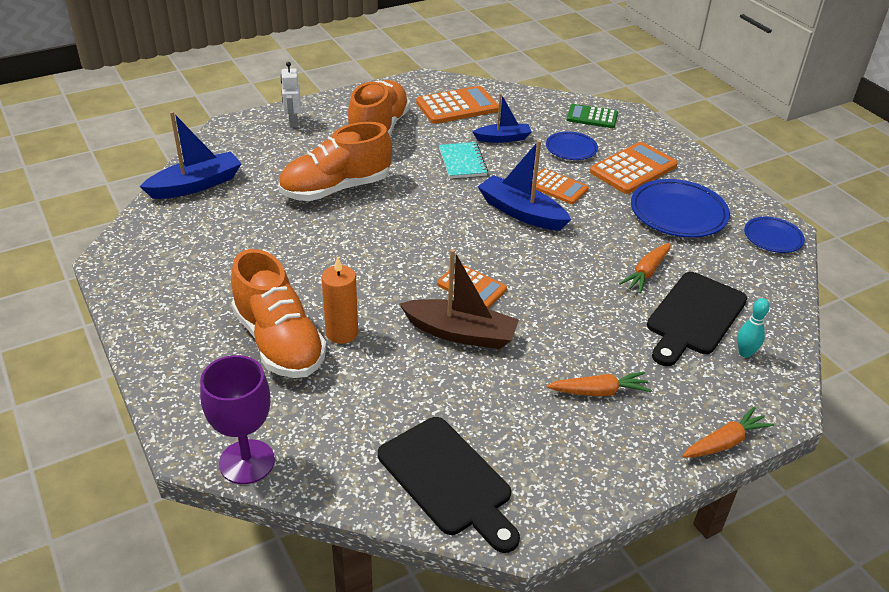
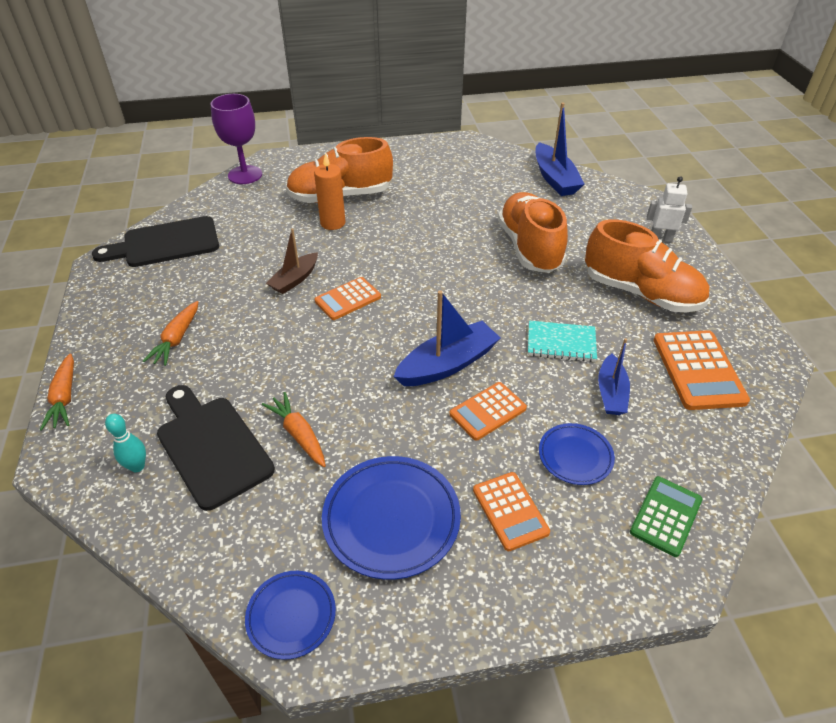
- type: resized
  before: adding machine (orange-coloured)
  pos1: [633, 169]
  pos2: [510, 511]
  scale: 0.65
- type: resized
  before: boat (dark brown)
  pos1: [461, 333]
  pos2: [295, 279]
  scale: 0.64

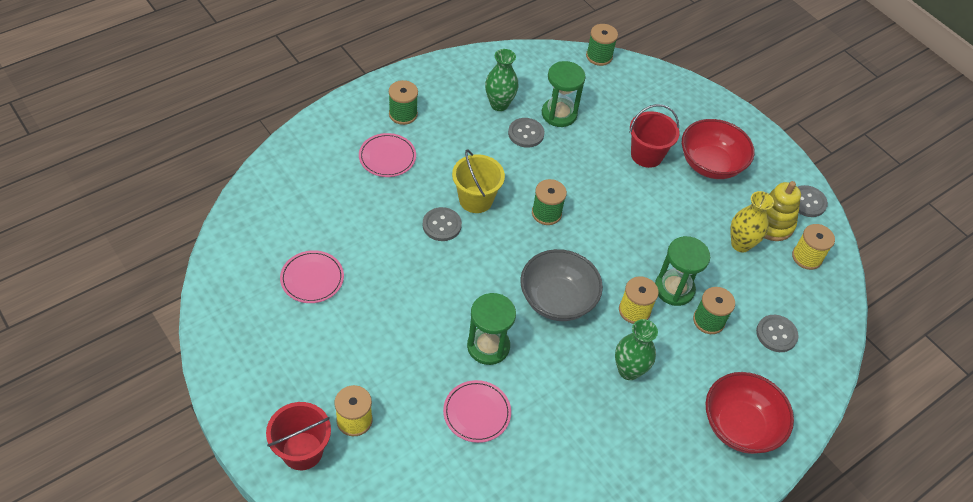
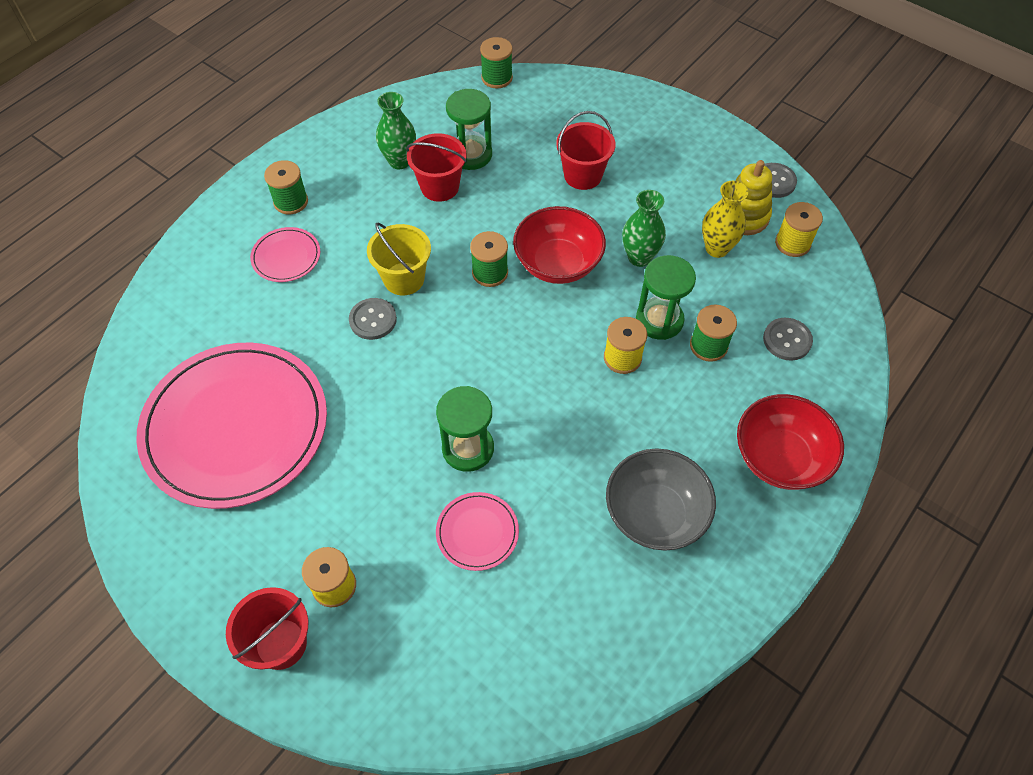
- type: replaced
  before: shirt button (grey)
  after: bucket (crimson)
  pos1: [526, 133]
  pos2: [440, 187]
- type: moved
  before: deep dish (crimson)
  pos1: [710, 164]
  pos2: [558, 263]
- type: moved
  before: deep dish (grey)
  pos1: [557, 300]
  pos2: [655, 514]
- type: resized
  before: flat dish (pink)
  pos1: [312, 278]
  pos2: [235, 427]
  scale: 2.39
- type: moved
  before: tall vase (emerald)
  pos1: [628, 370]
  pos2: [639, 257]

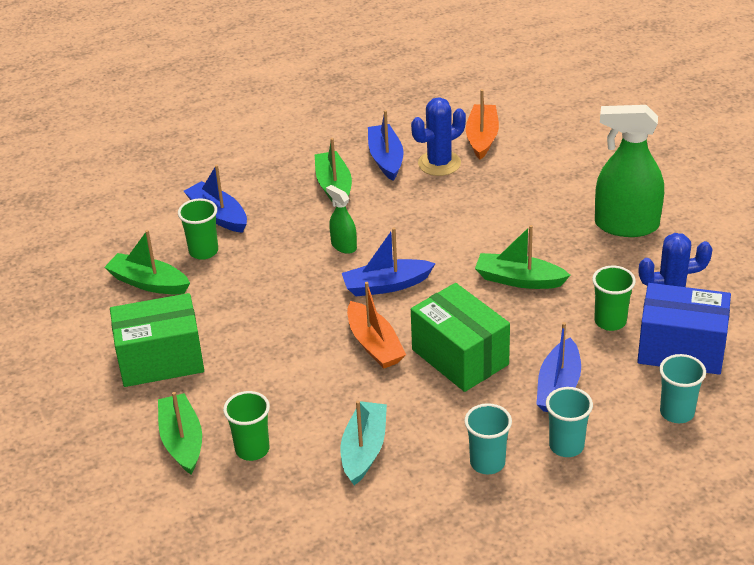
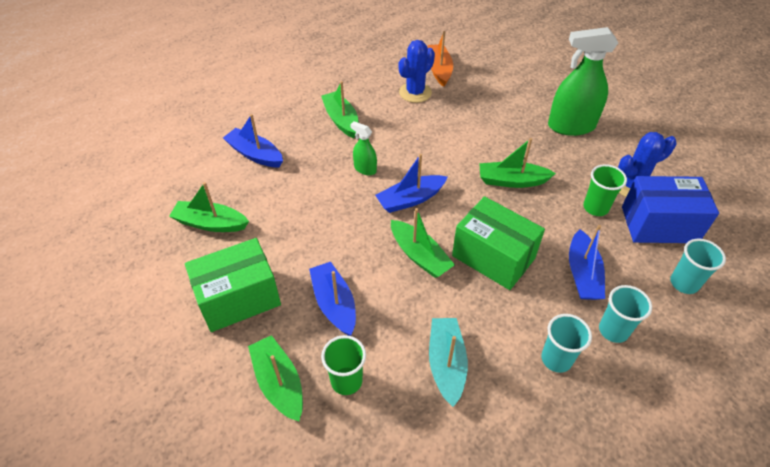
- type: moved
  before: boat (royal blue)
  pos1: [386, 159]
  pos2: [334, 304]
- type: removed
  before: beaker (emerald)
  pos1: [203, 251]
- type: recoloured
  before: boat (orange-coloured)
  after: boat (emerald)
  pos1: [374, 345]
  pos2: [419, 255]

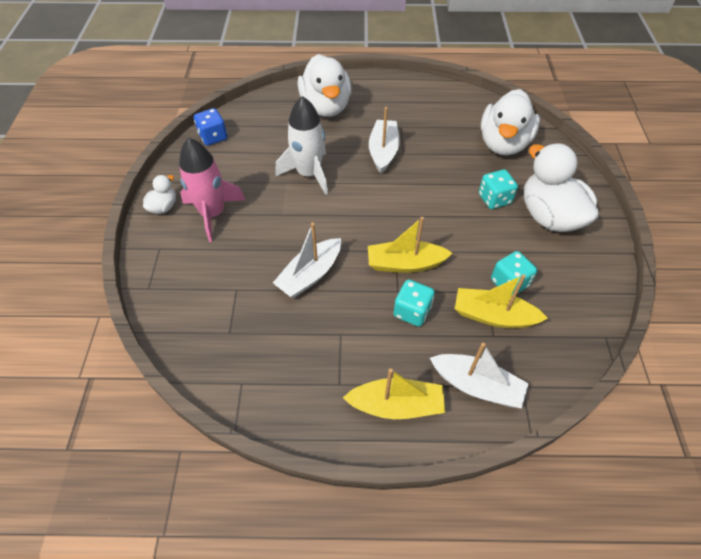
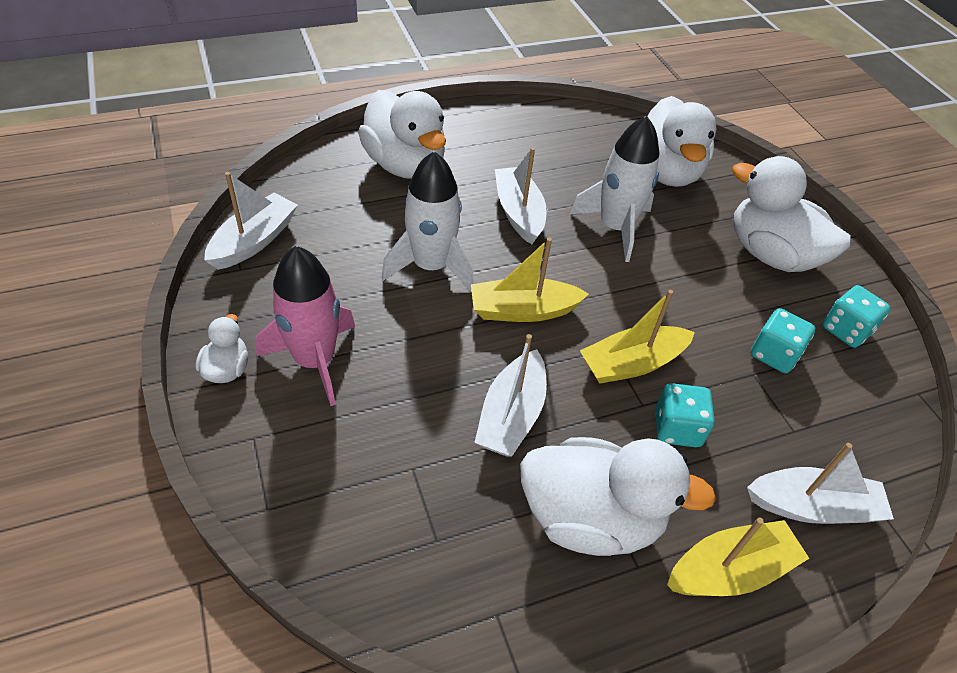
- type: replaced
  before: dice (royal blue)
  after: boat (white)
  pos1: [213, 137]
  pos2: [254, 241]
- type: moved
  before: dice (aqua)
  pos1: [494, 199]
  pos2: [846, 330]
- type: moved
  before: boat (yellow)
  pos1: [493, 316]
  pos2: [523, 310]
- type: added
  after: toy rocket (white)
  pos2: [615, 228]
- type: added
  after: duck (white)
  pos2: [590, 518]

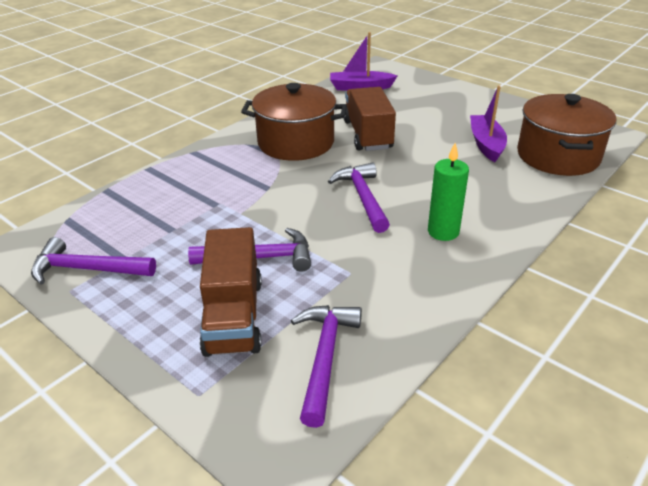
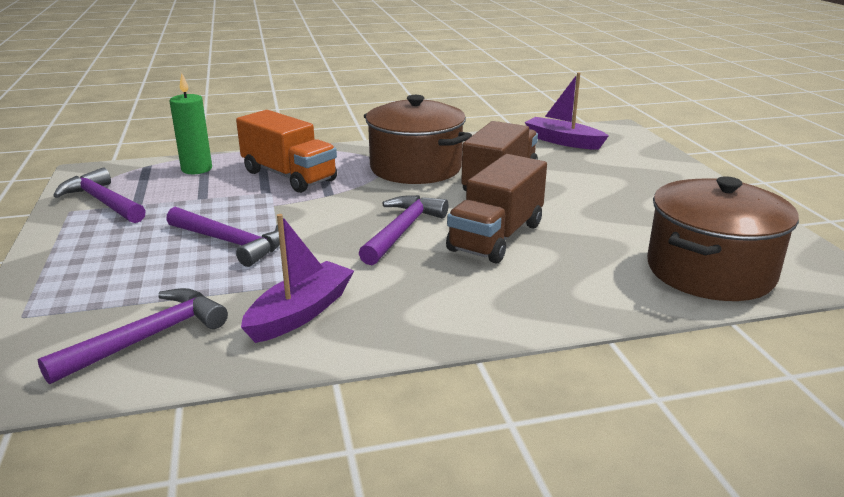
- type: moved
  before: boat (purple)
  pos1: [486, 144]
  pos2: [300, 313]
- type: moved
  before: candle (emerald)
  pos1: [443, 232]
  pos2: [197, 169]
- type: moved
  before: toy truck (dark brown)
  pos1: [234, 316]
  pos2: [496, 237]
- type: added
  after: toy truck (orange-coloured)
  pos2: [289, 176]

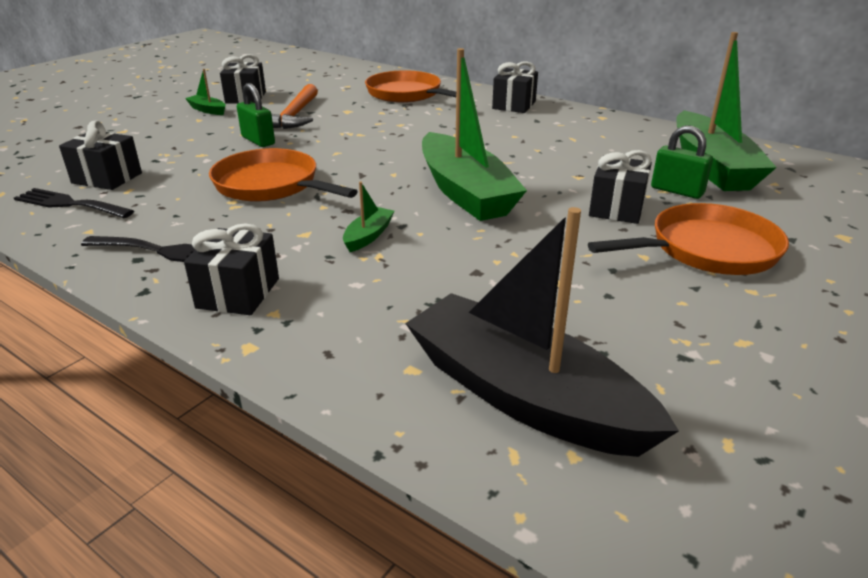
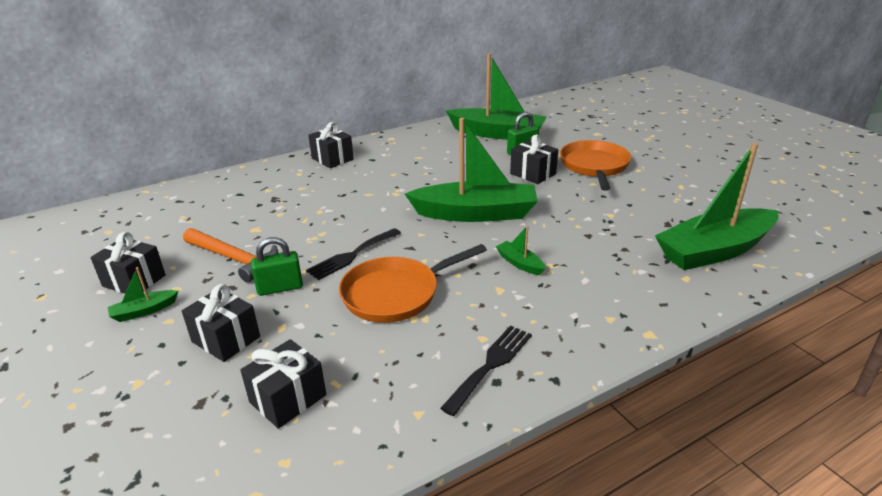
- type: removed
  before: skillet (orange-coloured)
  pos1: [407, 94]
- type: moved
  before: dinner fork (jet-black)
  pos1: [69, 204]
  pos2: [352, 255]
- type: recoloured
  before: boat (jet-black)
  after: boat (emerald)
  pos1: [523, 395]
  pos2: [714, 251]
- type: moved
  before: wrapped gift (jet-black)
  pos1: [238, 293]
  pos2: [226, 339]

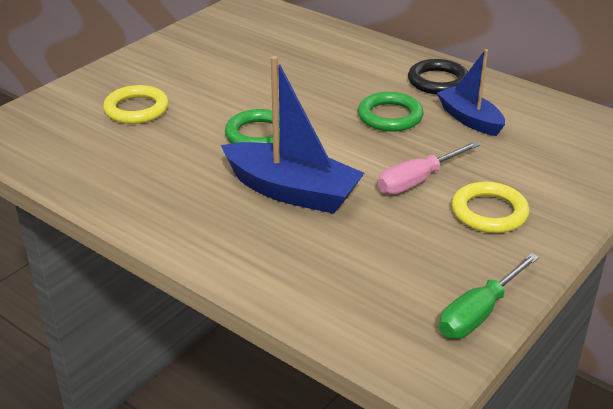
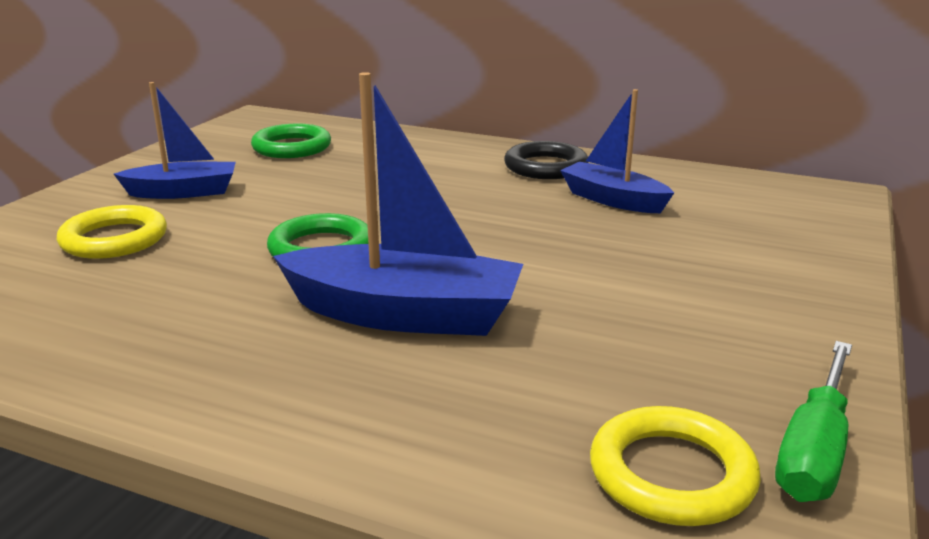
- type: moved
  before: torus (emerald)
  pos1: [390, 116]
  pos2: [292, 147]
- type: removed
  before: flat screwdriver (pink)
  pos1: [417, 181]
- type: moved
  before: torus (yellow)
  pos1: [489, 212]
  pos2: [671, 474]
- type: added
  after: boat (royal blue)
  pos2: [183, 192]

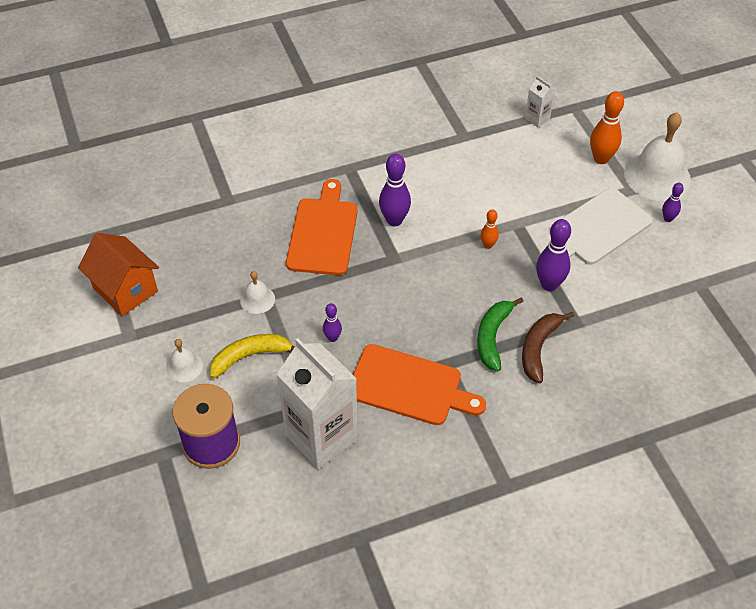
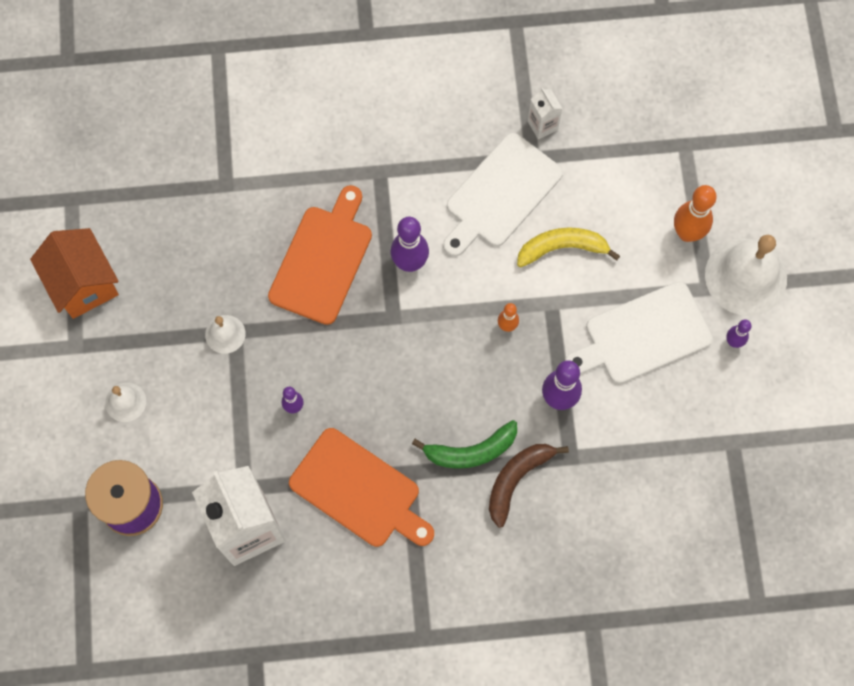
- type: moved
  before: juice carton (white)
  pos1: [537, 119]
  pos2: [542, 125]
- type: turned
  before: toy banana (emerald)
  pos1: [492, 337]
  pos2: [471, 451]
  turn: -135
- type: moved
  before: toy banana (yellow)
  pos1: [250, 356]
  pos2: [562, 248]
- type: added
  after: bread board (white)
  pos2: [500, 194]

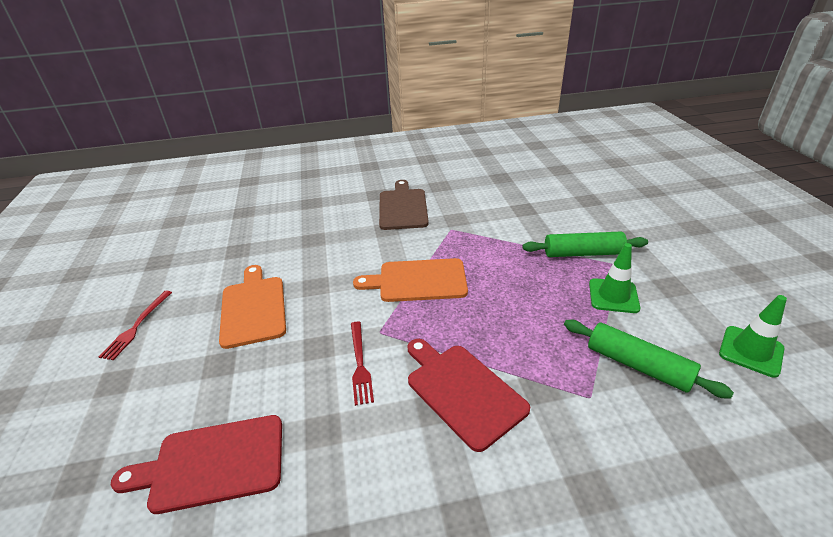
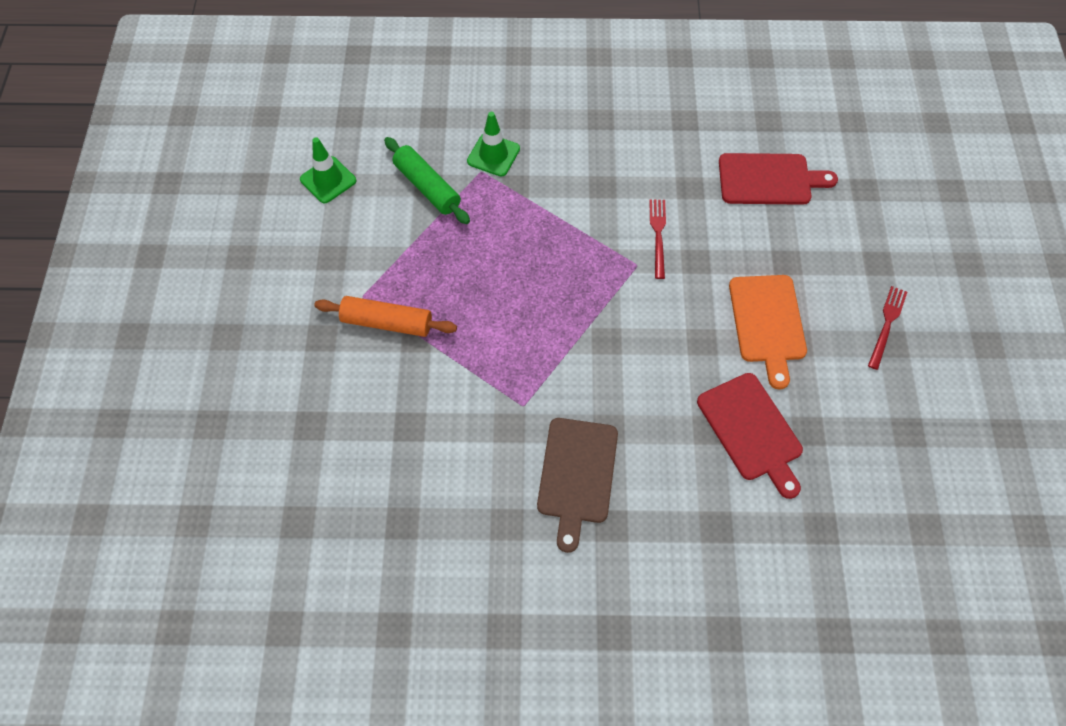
- type: recoloured
  before: rolling pin (emerald)
  after: rolling pin (orange-coloured)
  pos1: [582, 253]
  pos2: [387, 323]
- type: moved
  before: road cone (emerald)
  pos1: [613, 296]
  pos2: [493, 155]
- type: removed
  before: bread board (orange-coloured)
  pos1: [418, 281]
- type: moved
  before: bread board (crimson)
  pos1: [462, 391]
  pos2: [752, 430]

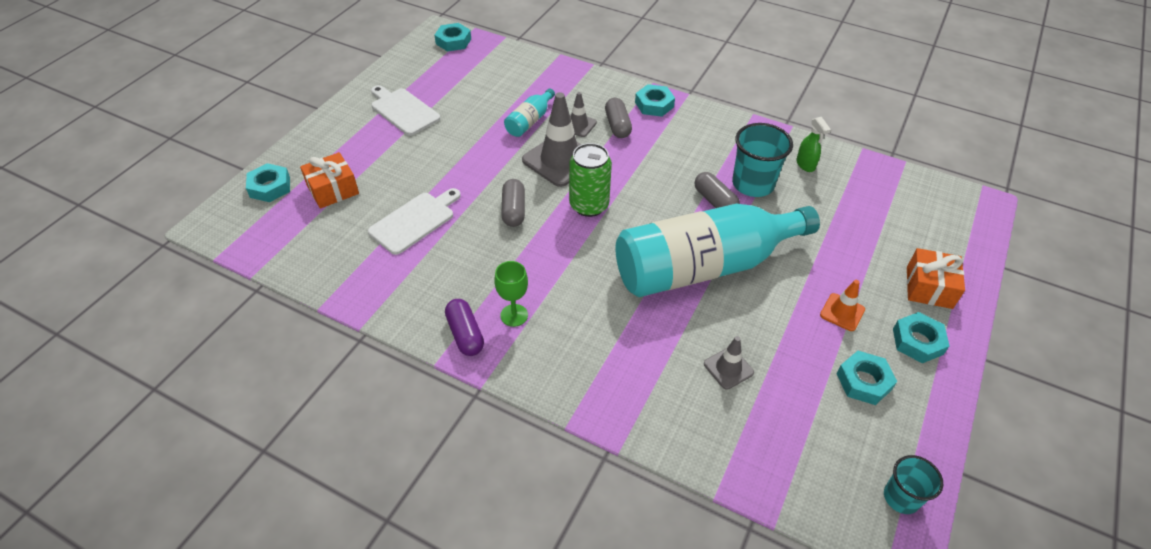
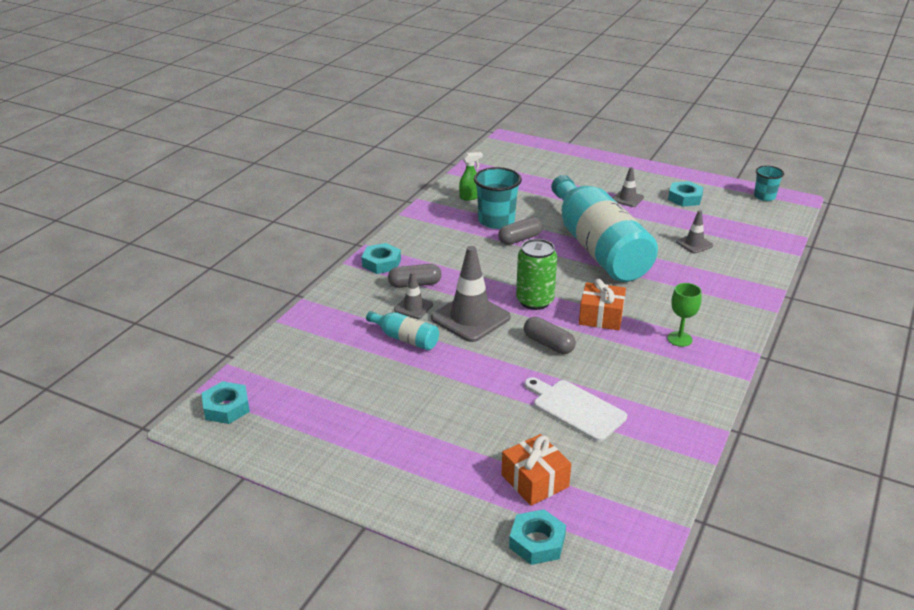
- type: removed
  before: bread board (white)
  pos1: [403, 110]
- type: turned
  before: pill (grey)
  pos1: [513, 210]
  pos2: [548, 344]
  turn: 45
- type: moved
  before: wrapped gift (orange-coloured)
  pos1: [929, 287]
  pos2: [601, 316]
- type: recoloured
  before: road cone (orange-coloured)
  after: road cone (grey)
  pos1: [842, 312]
  pos2: [627, 199]
- type: removed
  before: pill (purple)
  pos1: [465, 334]
- type: removed
  before: nut (aqua)
  pos1: [917, 341]

